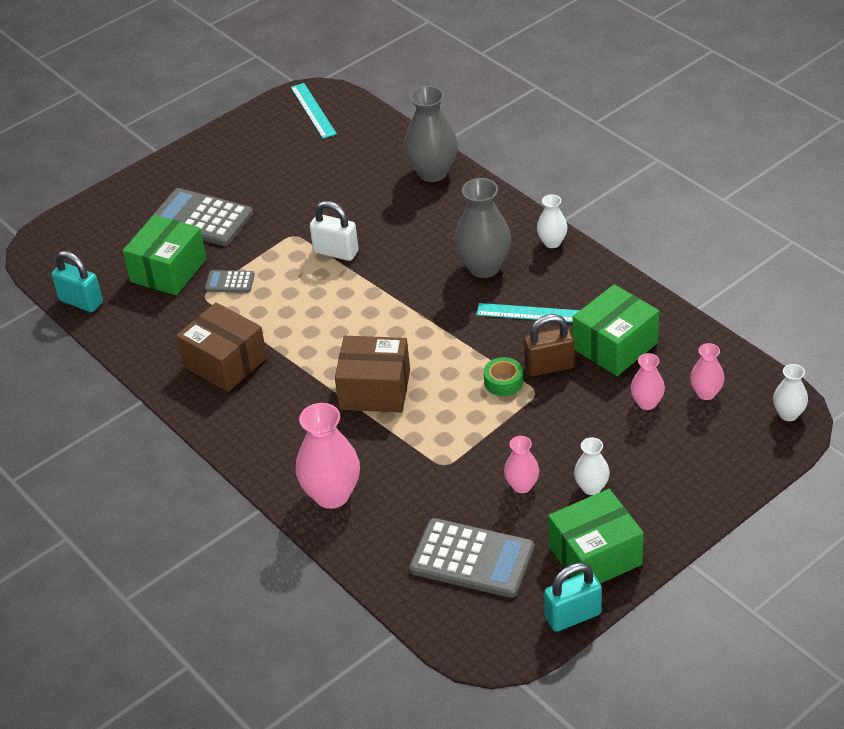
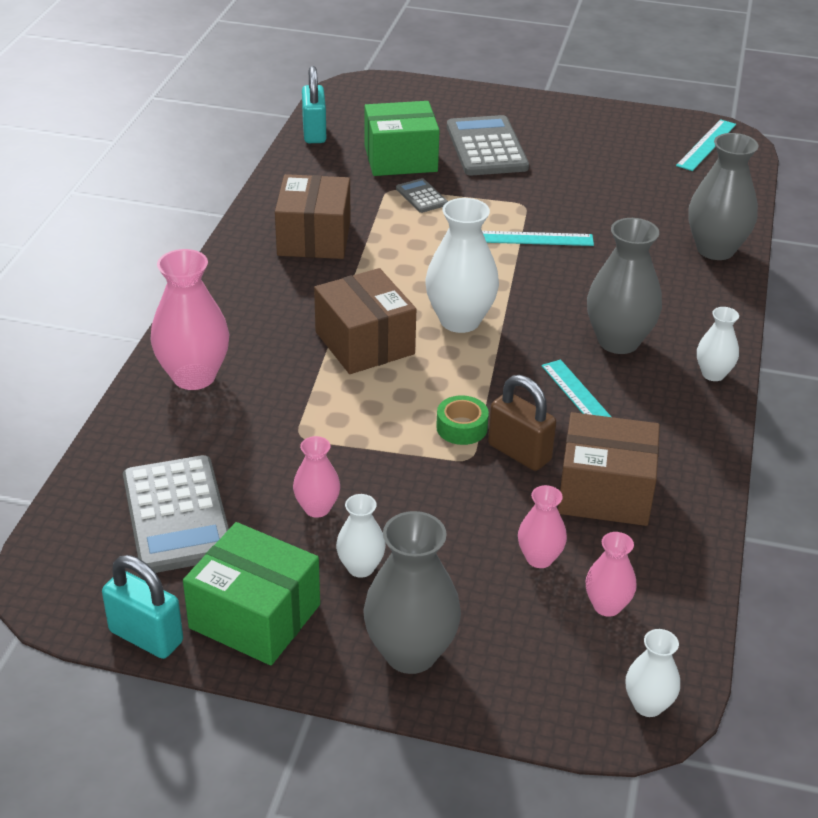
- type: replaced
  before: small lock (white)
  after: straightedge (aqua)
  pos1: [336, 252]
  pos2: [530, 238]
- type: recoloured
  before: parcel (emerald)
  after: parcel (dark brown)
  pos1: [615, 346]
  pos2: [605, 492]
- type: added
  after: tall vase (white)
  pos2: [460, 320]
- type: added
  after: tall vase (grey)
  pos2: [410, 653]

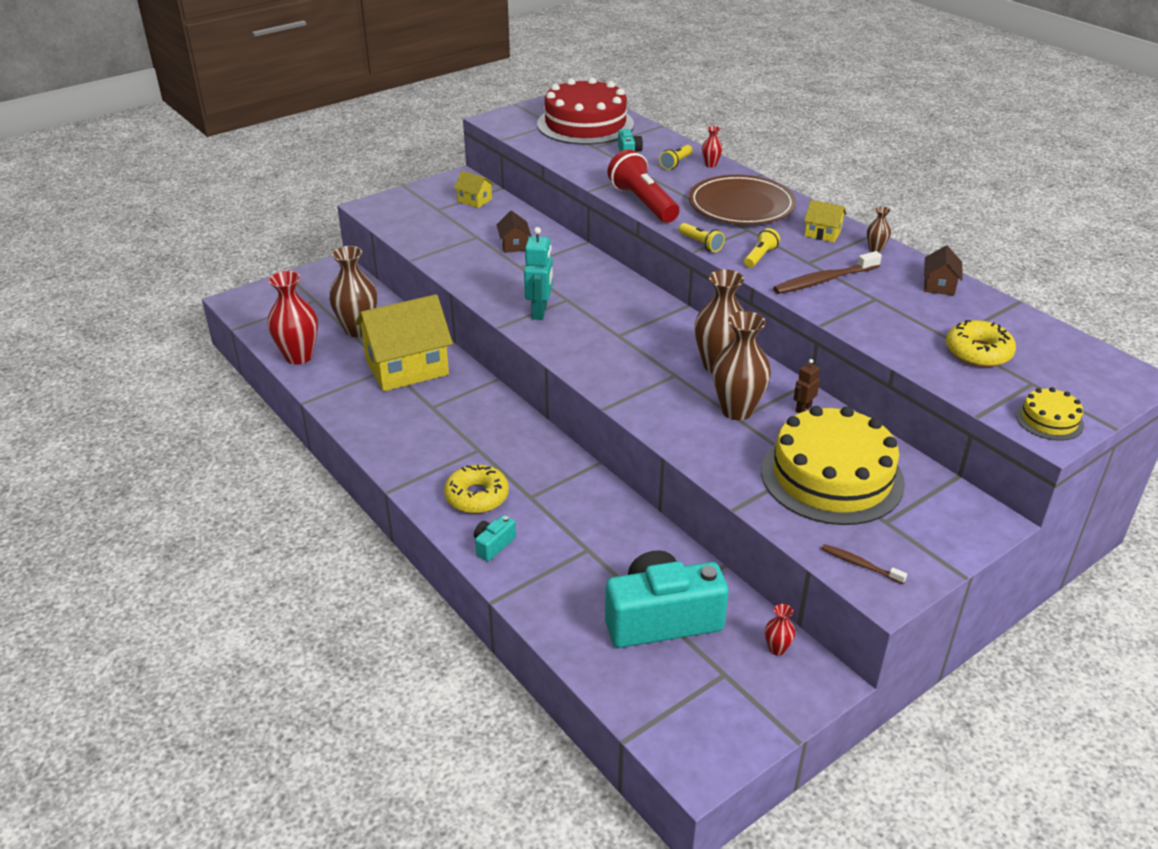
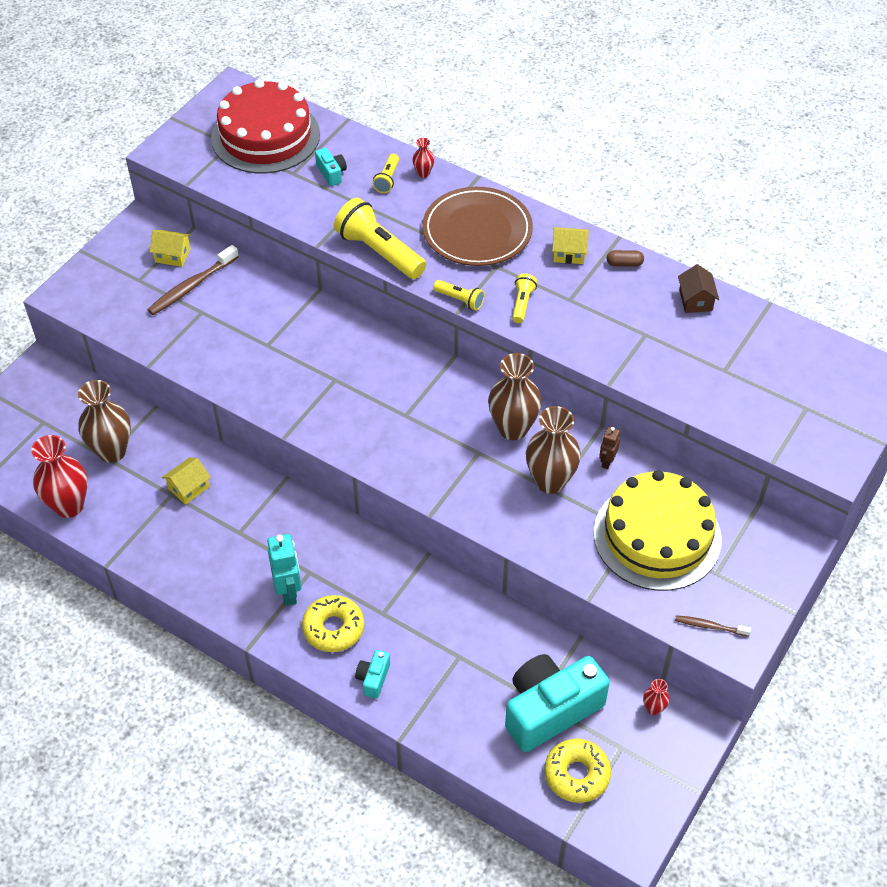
- type: recoloured
  before: pocket torch (crimson)
  after: pocket torch (yellow)
  pos1: [643, 203]
  pos2: [379, 252]
- type: replaced
  before: tall vase (dark brown)
  after: pill (dark brown)
  pos1: [875, 249]
  pos2: [624, 264]
- type: removed
  before: toy house (dark brown)
  pos1: [514, 245]
- type: moved
  before: toy robot (aqua)
  pos1: [540, 312]
  pos2: [289, 592]
- type: moved
  before: toothbrush (dark brown)
  pos1: [824, 280]
  pos2: [192, 286]
- type: resized
  before: toy house (yellow)
  pos1: [407, 367]
  pos2: [188, 488]
  scale: 0.43
- type: moved
  before: donut (yellow)
  pos1: [978, 352]
  pos2: [576, 774]
- type: removed
  before: layer cake (yellow)
  pos1: [1049, 420]

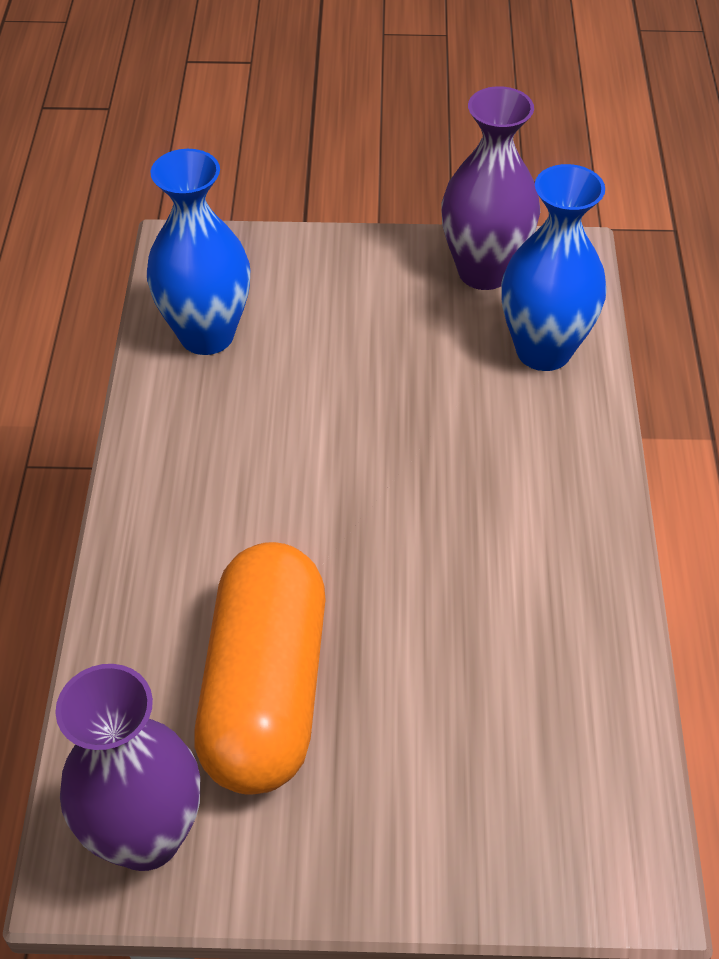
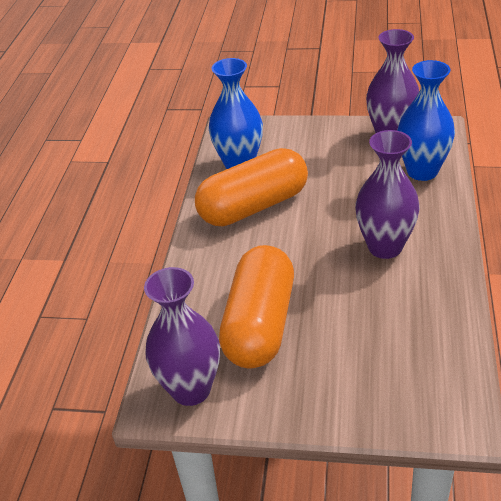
- type: added
  after: tall vase (purple)
  pos2: [385, 247]
- type: added
  after: pill (orange-coloured)
  pos2: [253, 206]

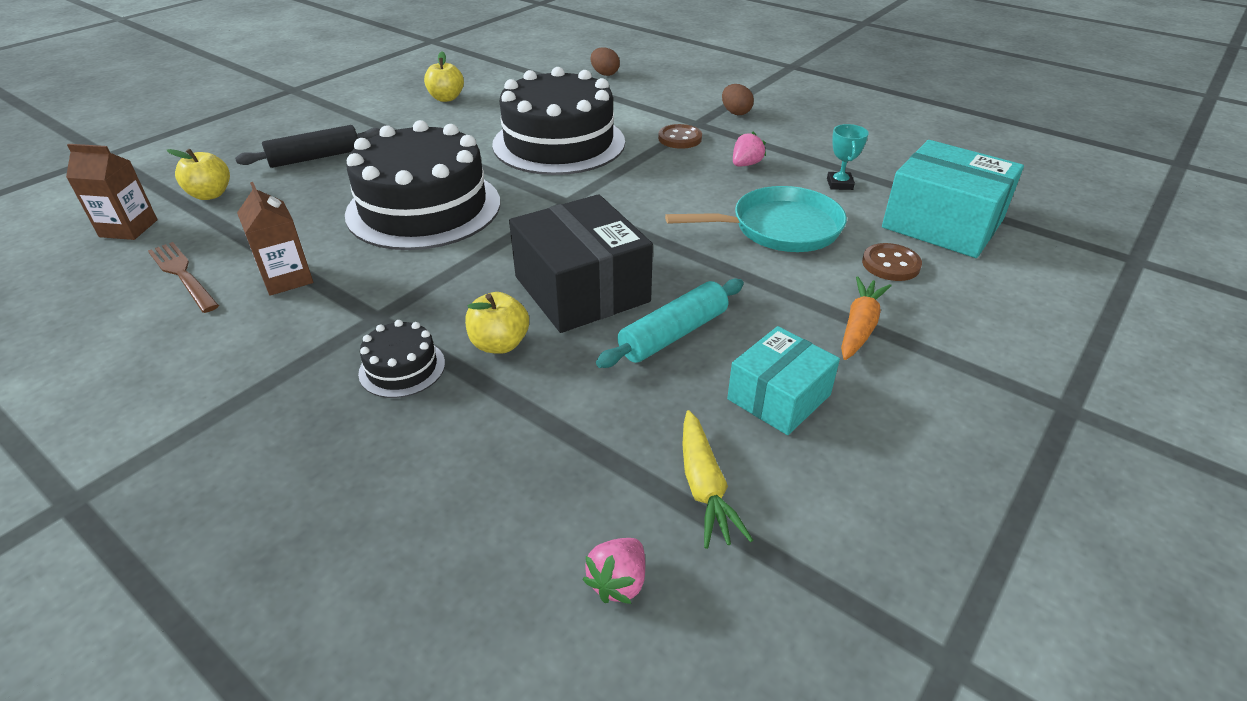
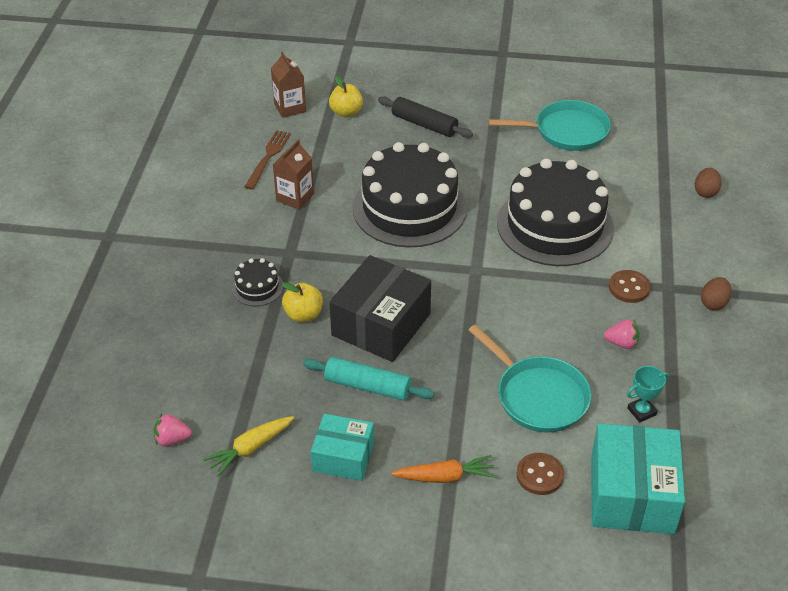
- type: replaced
  before: toy apple (yellow)
  after: skillet (aqua)
  pos1: [446, 98]
  pos2: [566, 131]

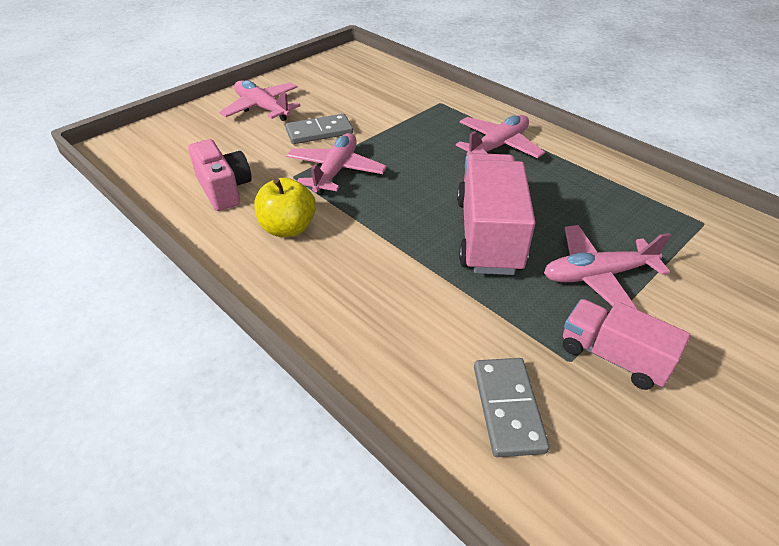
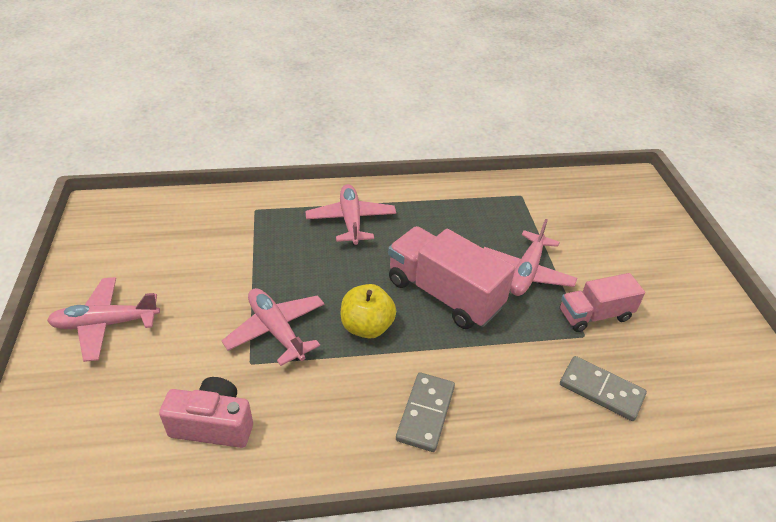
- type: moved
  before: domino tile (grey)
  pos1: [319, 132]
  pos2: [425, 413]
- type: moved
  before: toy apple (yellow)
  pos1: [288, 228]
  pos2: [367, 327]

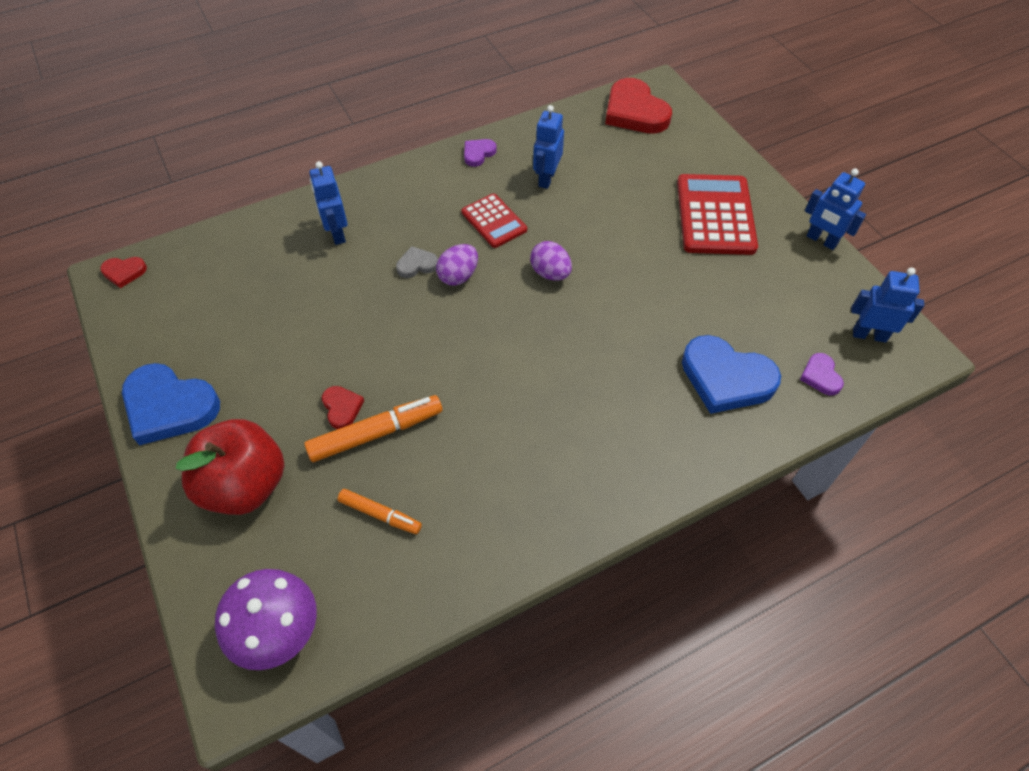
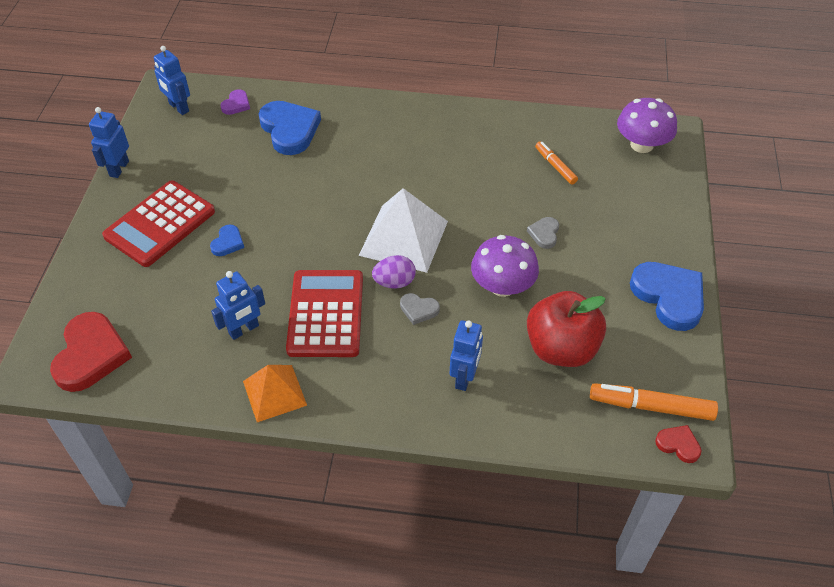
- type: replaced
  before: heart shape (purple)
  after: pyramid (orange-coloured)
  pos1: [478, 153]
  pos2: [274, 393]
- type: turned
  before: toy robot (royal blue)
  pos1: [821, 240]
  pos2: [119, 168]
  turn: -150
- type: resized
  before: adding machine (crimson)
  pos1: [494, 221]
  pos2: [326, 314]
  scale: 1.69
- type: removed
  before: toy egg (purple)
  pos1: [550, 273]
- type: recoloured
  before: heart shape (crimson)
  after: heart shape (grey)
  pos1: [342, 408]
  pos2: [544, 234]
- type: moved
  before: marker (orange-coloured)
  pos1: [376, 433]
  pos2: [651, 406]
- type: moved
  before: toy apple (crimson)
  pos1: [245, 485]
  pos2: [561, 349]
- type: added
  after: pyramid (white)
  pos2: [403, 238]
- type: added
  after: heart shape (royal blue)
  pos2: [228, 243]
- type: added
  after: mushroom (purple)
  pos2: [502, 286]

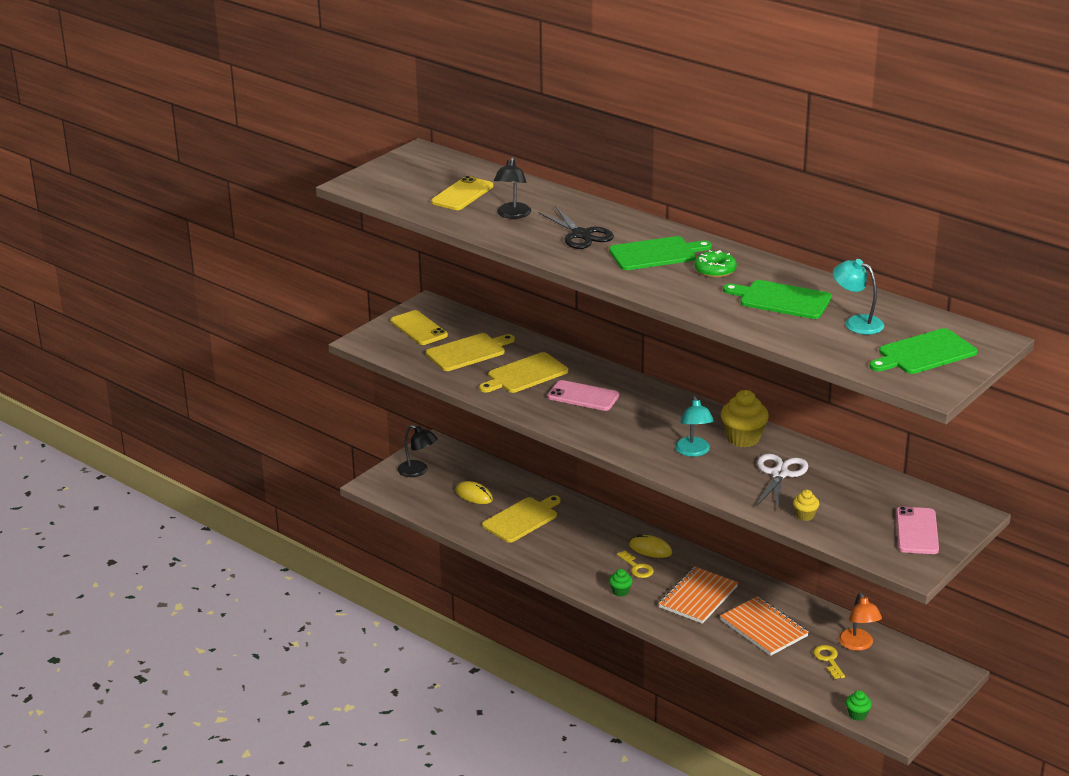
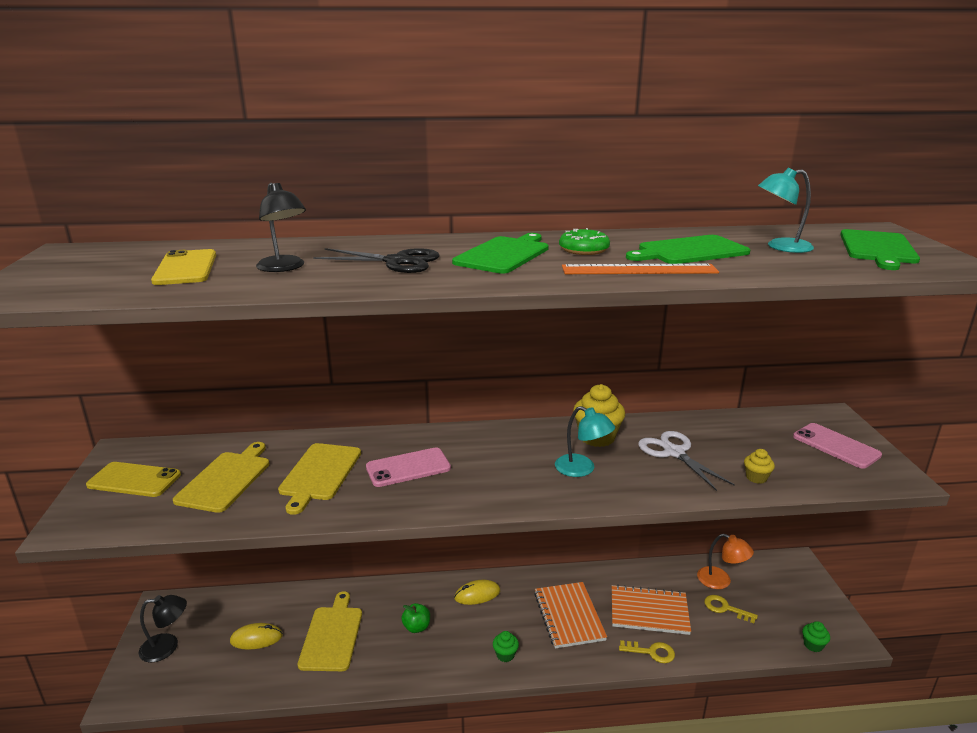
- type: moved
  before: door key (yellow)
  pos1: [637, 567]
  pos2: [651, 652]
- type: added
  after: straightedge (orange-coloured)
  pos2: [639, 270]
- type: added
  after: toy apple (emerald)
  pos2: [416, 627]

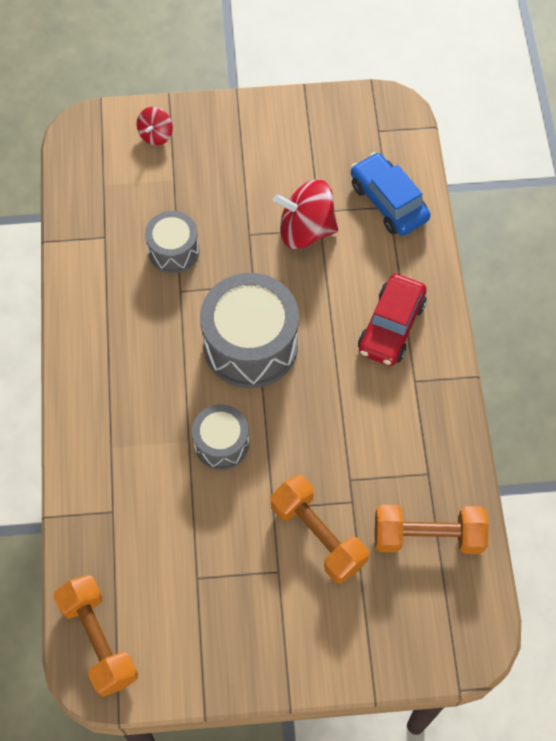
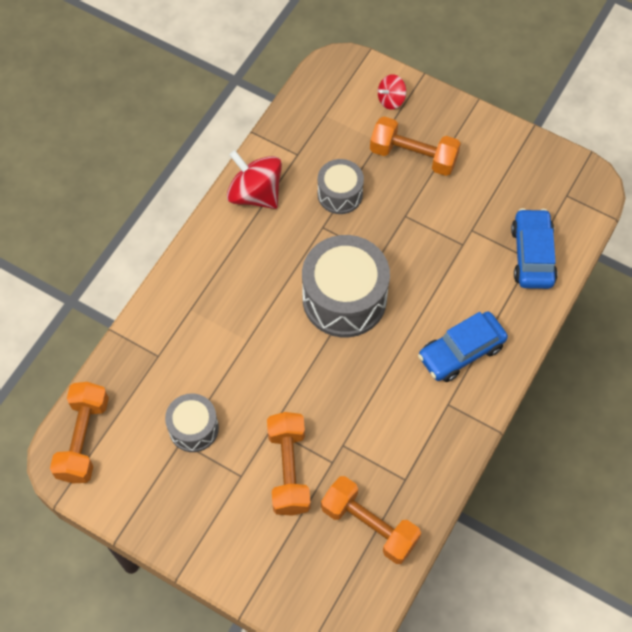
- type: moved
  before: toy top (crimson)
  pos1: [306, 230]
  pos2: [255, 194]
- type: recoloured
  before: toy car (crimson)
  after: toy car (royal blue)
  pos1: [391, 327]
  pos2: [461, 351]
- type: moved
  before: toy drum (grey)
  pos1: [221, 444]
  pos2: [193, 428]
- type: added
  after: hand weight (orange-coloured)
  pos2: [413, 156]

